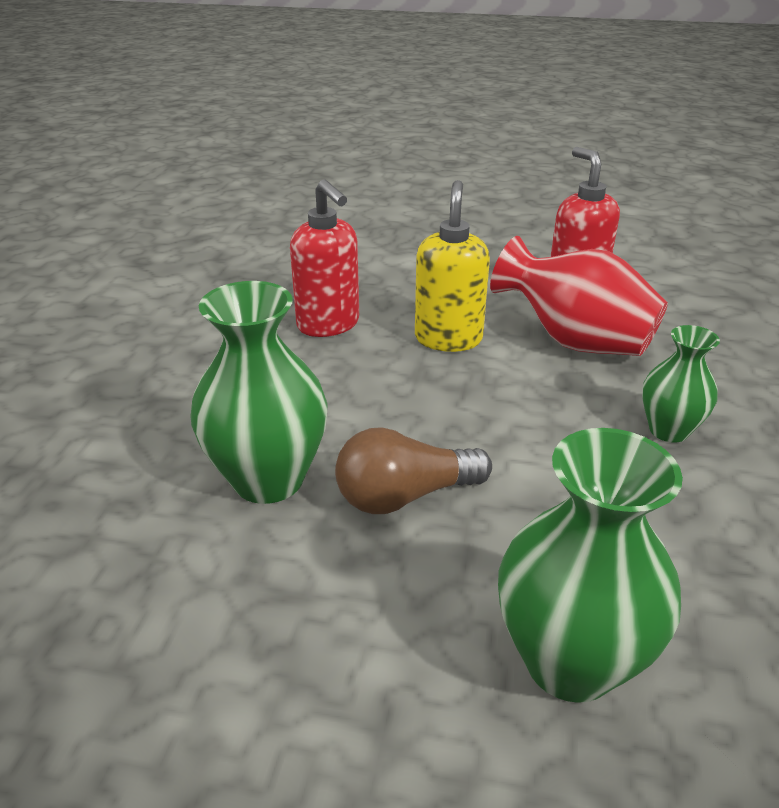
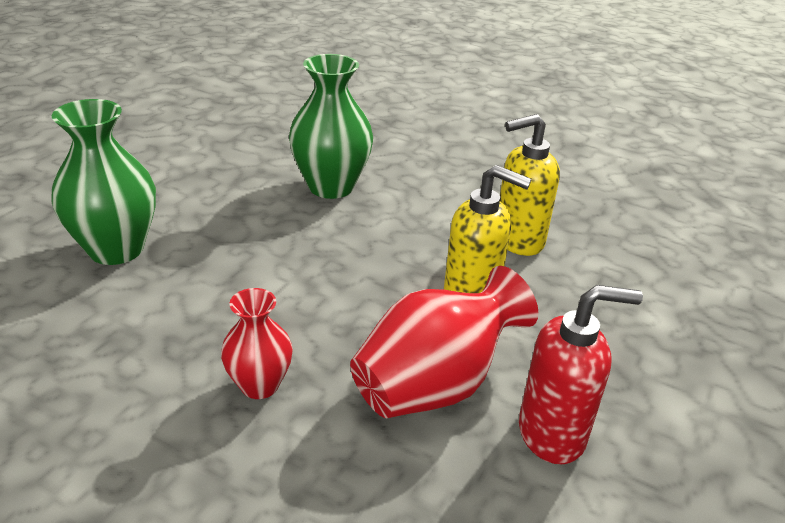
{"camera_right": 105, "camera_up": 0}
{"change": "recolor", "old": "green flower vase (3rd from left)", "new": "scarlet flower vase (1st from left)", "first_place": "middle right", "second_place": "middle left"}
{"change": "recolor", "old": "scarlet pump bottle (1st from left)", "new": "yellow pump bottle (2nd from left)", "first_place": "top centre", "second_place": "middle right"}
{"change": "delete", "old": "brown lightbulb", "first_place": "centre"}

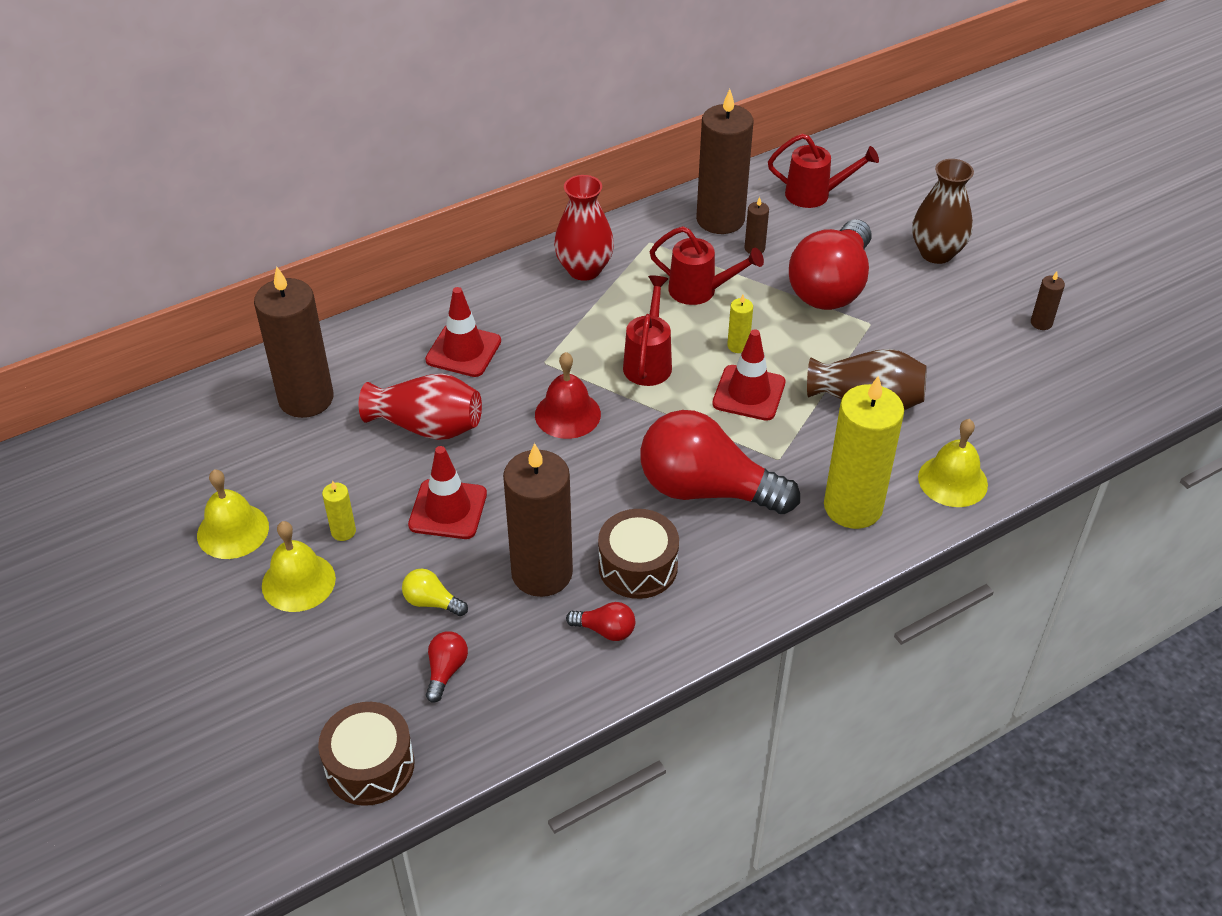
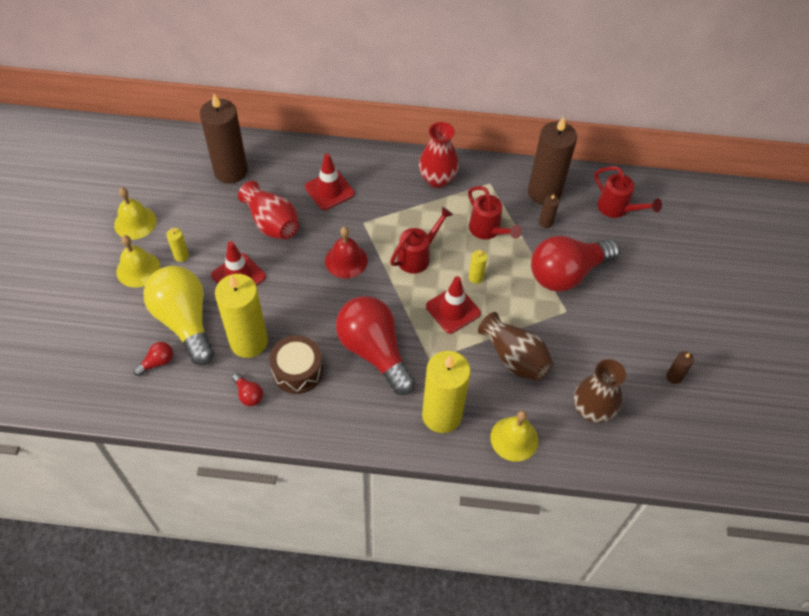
{"camera_right": 35, "camera_up": 10}
{"change": "resize", "old": "yellow lightbulb", "first_place": "centre", "second_place": "middle left", "factor": 2.49}
{"change": "recolor", "old": "brown wax candle (2nd from left)", "new": "yellow wax candle (2nd from left)", "first_place": "centre", "second_place": "middle left"}
{"change": "move", "old": "brown flower vase (2nd from left)", "first_place": "top right", "second_place": "middle right"}
{"change": "delete", "old": "brown snare drum (1st from left)", "first_place": "bottom left"}

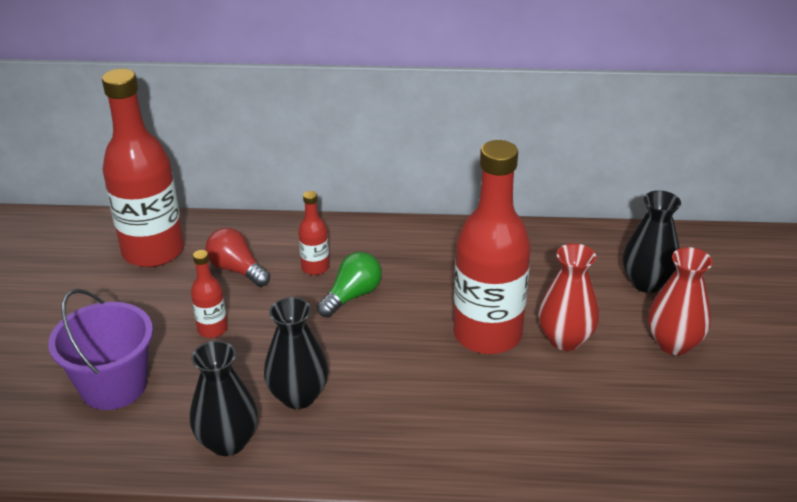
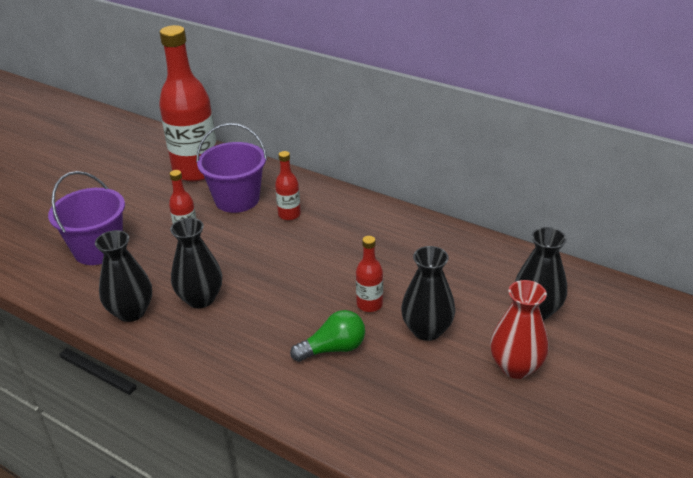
{"camera_right": 30, "camera_up": 0}
{"change": "replace", "old": "scarlet lightbulb", "new": "violet bucket (2nd from left)", "first_place": "middle left", "second_place": "centre"}
{"change": "move", "old": "green lightbulb", "first_place": "centre", "second_place": "bottom centre"}
{"change": "resize", "old": "scarlet drink bottle (4th from left)", "first_place": "centre", "second_place": "centre", "factor": 0.44}
{"change": "recolor", "old": "scarlet flower vase (1st from left)", "new": "ebony flower vase (3rd from left)", "first_place": "middle right", "second_place": "centre"}

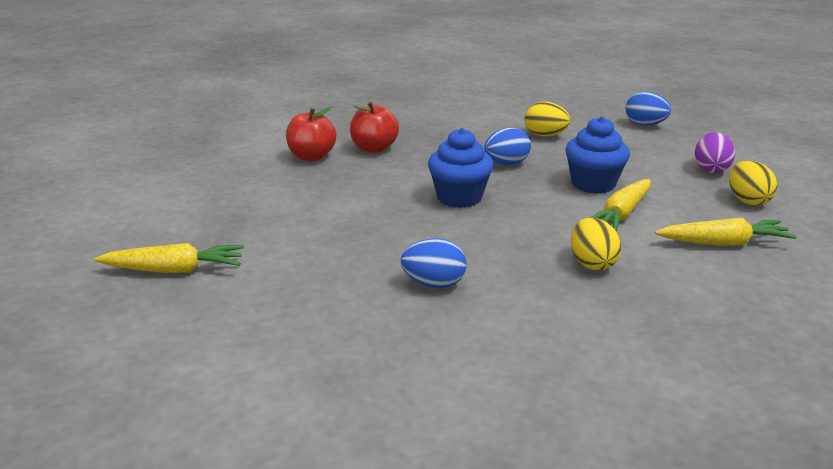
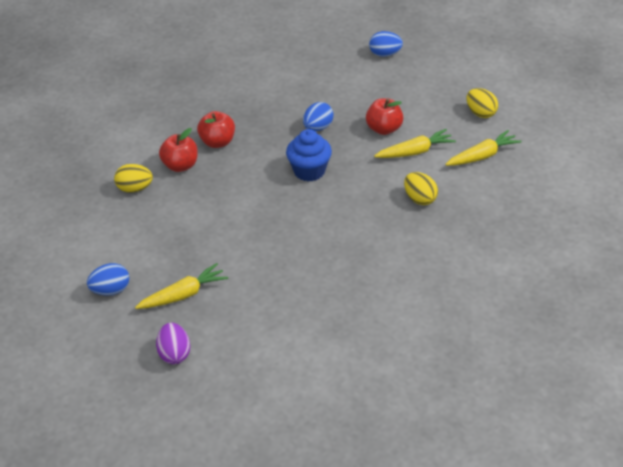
{"camera_right": -25, "camera_up": 15}
{"change": "move", "old": "blue egg shape (1st from left)", "first_place": "centre", "second_place": "middle left"}
{"change": "move", "old": "yellow egg shape (1st from left)", "first_place": "top centre", "second_place": "middle left"}
{"change": "move", "old": "violet egg shape", "first_place": "top right", "second_place": "bottom left"}
{"change": "replace", "old": "blue cupcake (2nd from left)", "new": "scarlet apple (3rd from left)", "first_place": "top right", "second_place": "top centre"}
{"change": "rotate", "old": "yellow root vegetable (2nd from left)", "first_place": "middle right", "second_place": "top centre", "degrees": -120}

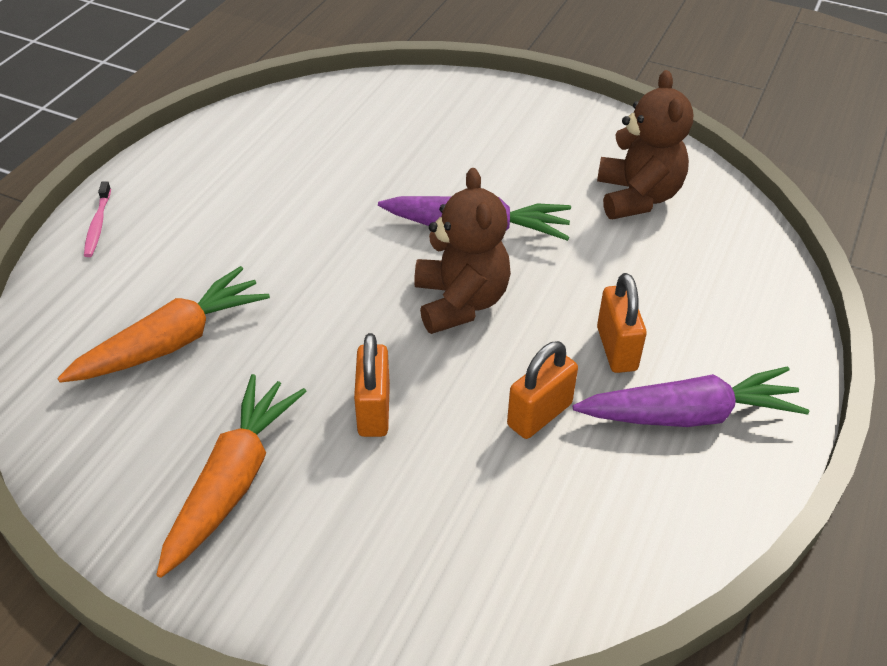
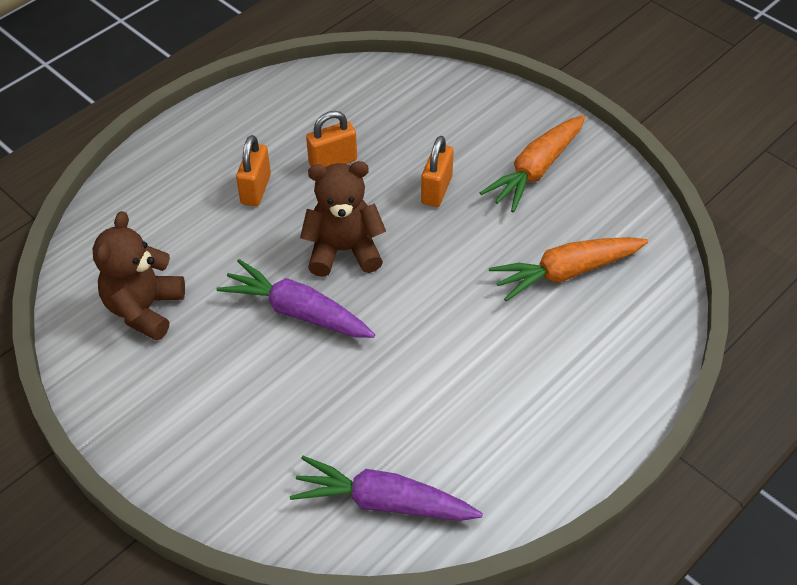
{"camera_right": -160, "camera_up": 5}
{"change": "move", "old": "violet root vegetable (2nd from left)", "first_place": "middle right", "second_place": "bottom centre"}
{"change": "rotate", "old": "brown teddy (1st from left in the first image)", "first_place": "centre", "second_place": "centre", "degrees": 75}
{"change": "delete", "old": "pink toothbrush", "first_place": "top left"}

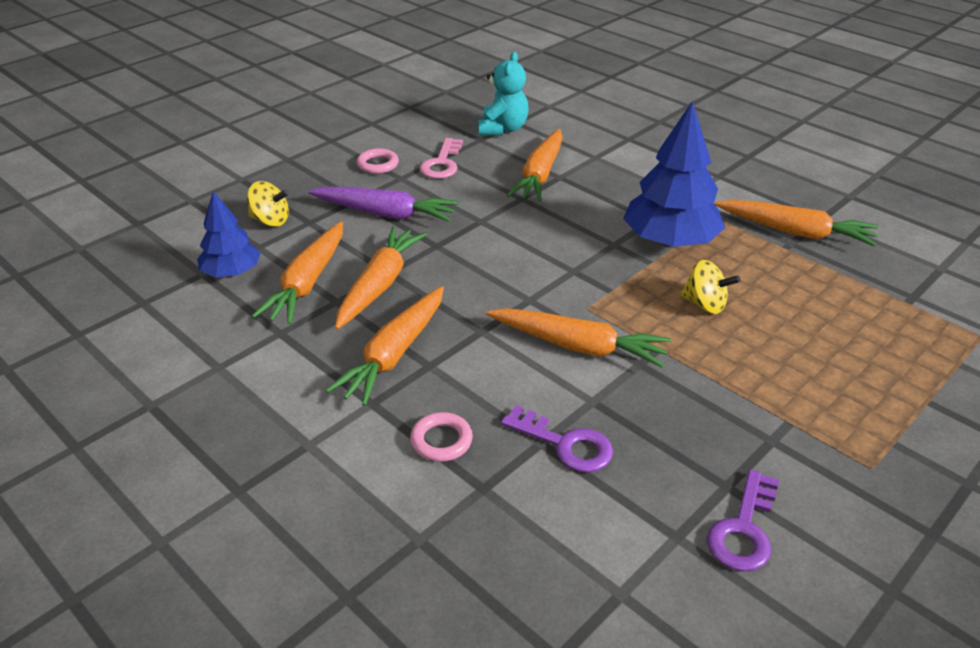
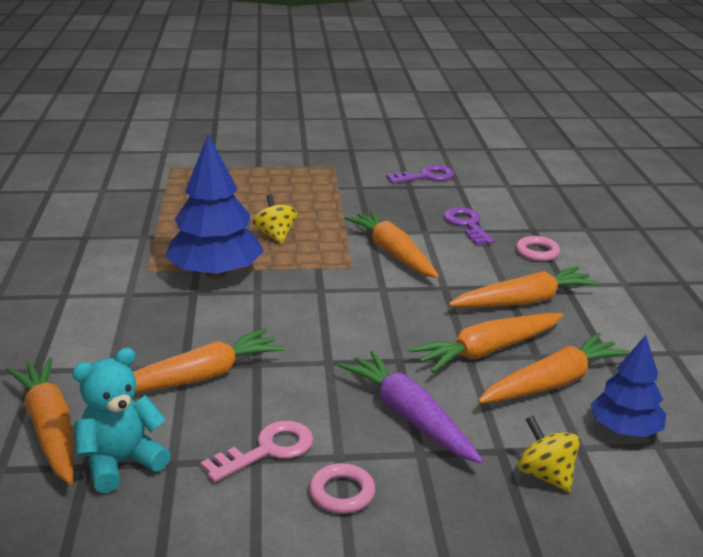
{"camera_right": -140, "camera_up": -10}
{"change": "move", "old": "orange root vegetable (6th from left in the first image)", "new": "orange root vegetable (1st from left)", "first_place": "middle right", "second_place": "bottom left"}

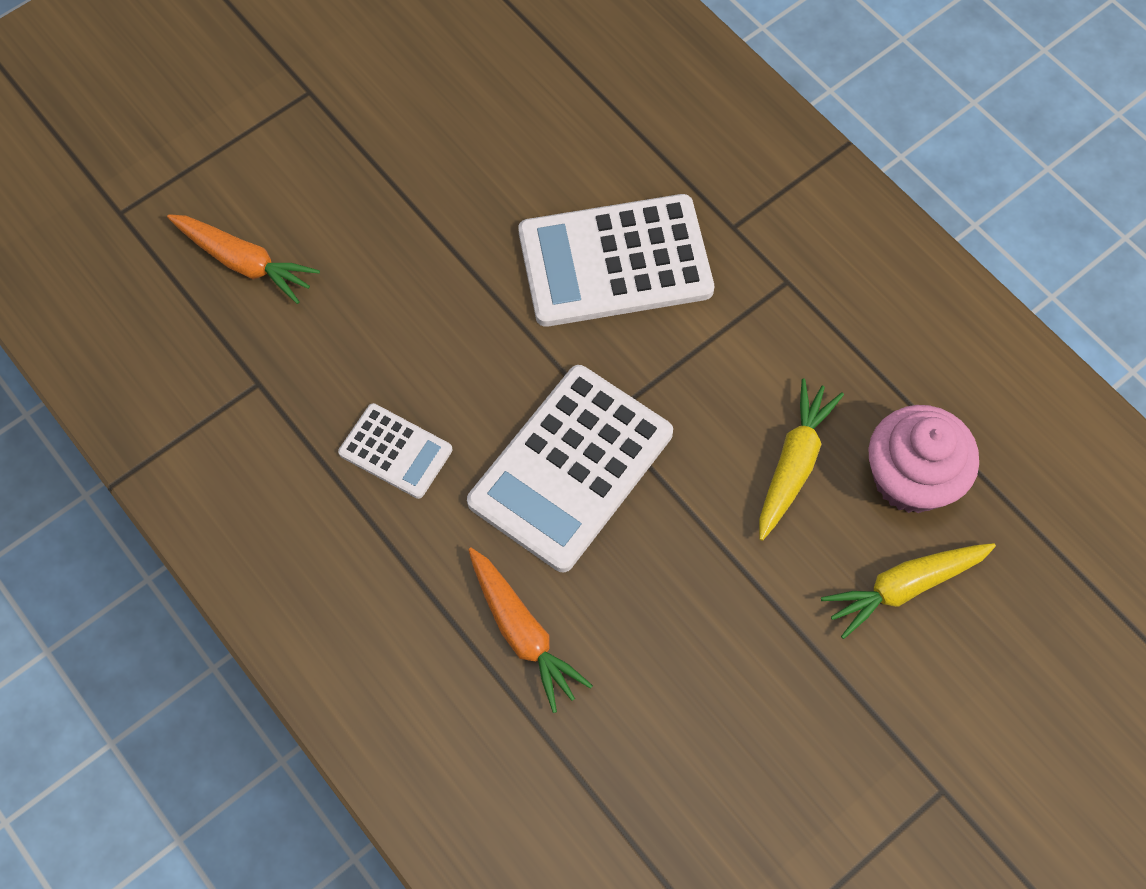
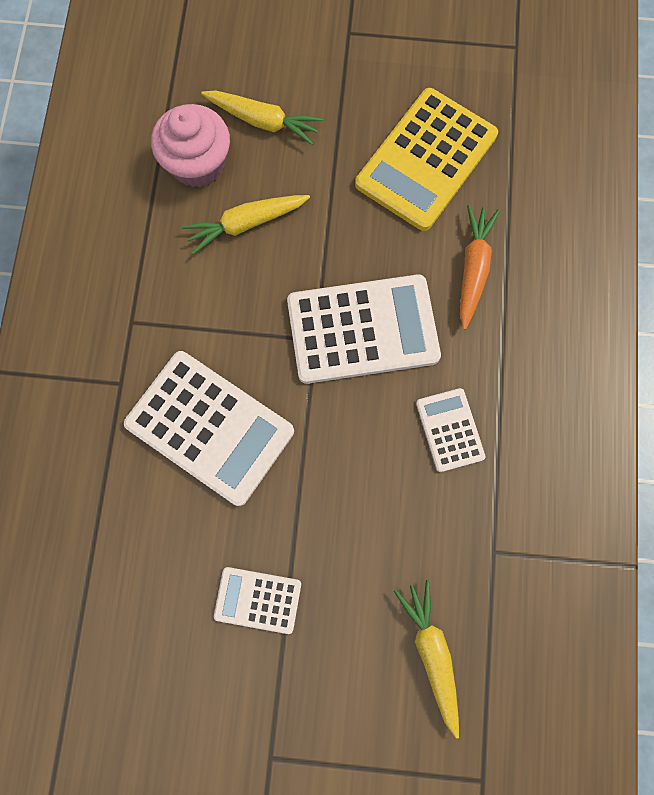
{"camera_right": -135, "camera_up": 10}
{"change": "insert", "new": "snow-white adding machine (2nd from left)", "second_place": "bottom centre"}
{"change": "insert", "new": "yellow adding machine", "second_place": "top centre"}
{"change": "recolor", "old": "orange root vegetable (1st from left)", "new": "yellow root vegetable (3rd from left)", "first_place": "top left", "second_place": "bottom centre"}

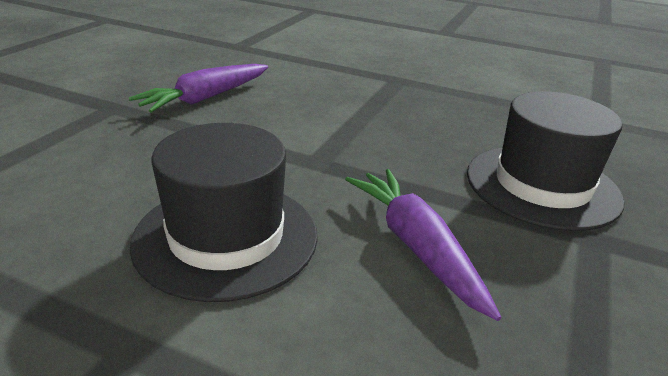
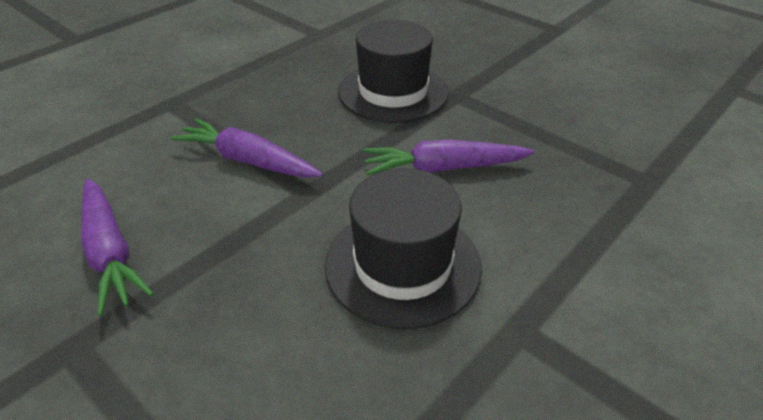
{"camera_right": -70, "camera_up": 10}
{"change": "insert", "new": "violet root vegetable (2nd from left)", "second_place": "middle left"}

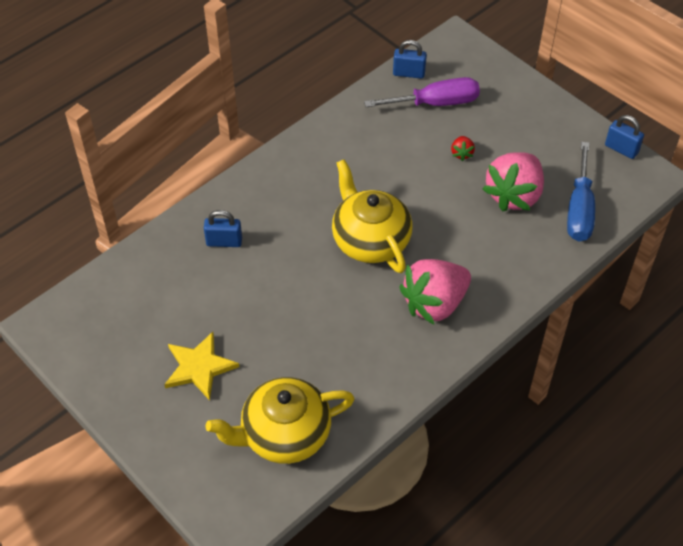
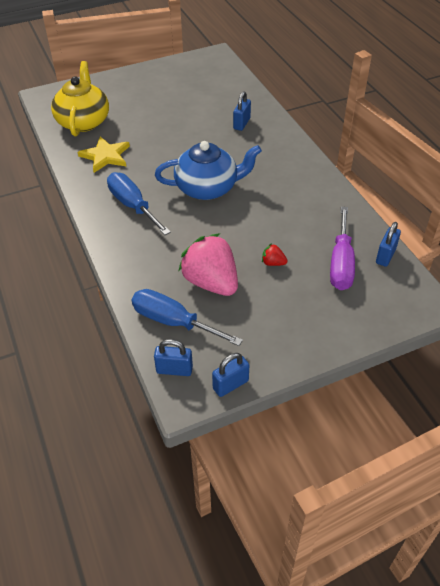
{"camera_right": 110, "camera_up": -5}
{"change": "move", "old": "yellow star shape", "first_place": "bottom left", "second_place": "top left"}
{"change": "replace", "old": "pink toy strawberry (1st from left)", "new": "blue screwdriver (1st from left)", "first_place": "centre", "second_place": "middle left"}
{"change": "insert", "new": "blue small lock (1st from left)", "second_place": "centre"}
{"change": "recolor", "old": "yellow teapot (2nd from left)", "new": "blue teapot", "first_place": "centre", "second_place": "top centre"}

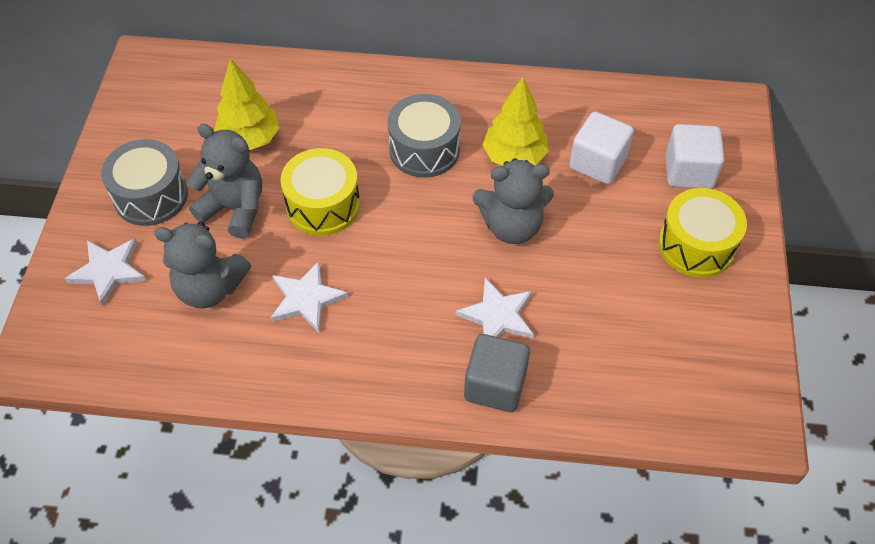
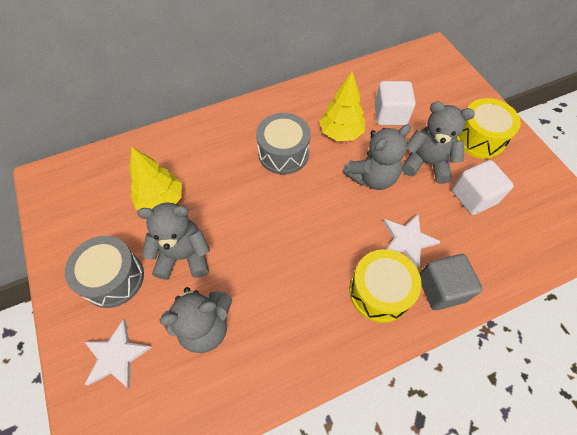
{"camera_right": -30, "camera_up": 5}
{"change": "move", "old": "yellow snare drum (1st from left)", "first_place": "centre", "second_place": "middle right"}
{"change": "insert", "new": "gray teddy (4th from left)", "second_place": "top right"}
{"change": "move", "old": "snow-white cube (2nd from left)", "first_place": "top right", "second_place": "middle right"}
{"change": "delete", "old": "snow-white star shape (2nd from left)", "first_place": "centre"}

